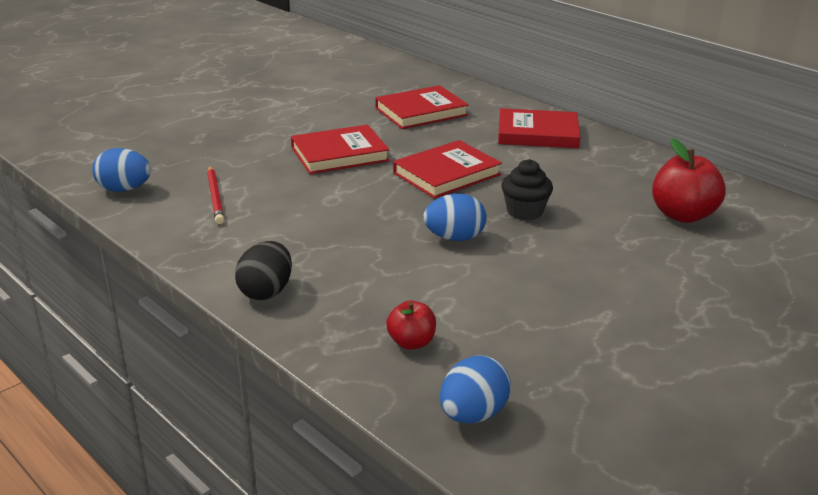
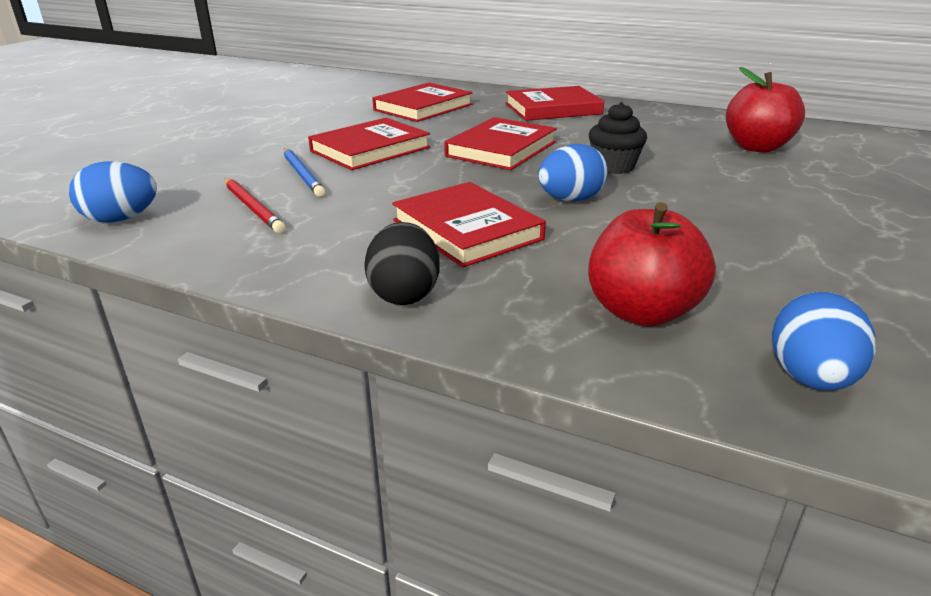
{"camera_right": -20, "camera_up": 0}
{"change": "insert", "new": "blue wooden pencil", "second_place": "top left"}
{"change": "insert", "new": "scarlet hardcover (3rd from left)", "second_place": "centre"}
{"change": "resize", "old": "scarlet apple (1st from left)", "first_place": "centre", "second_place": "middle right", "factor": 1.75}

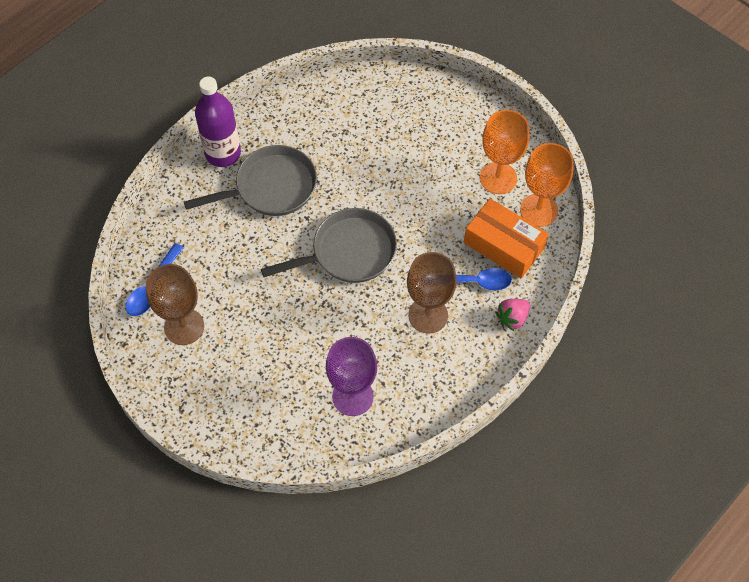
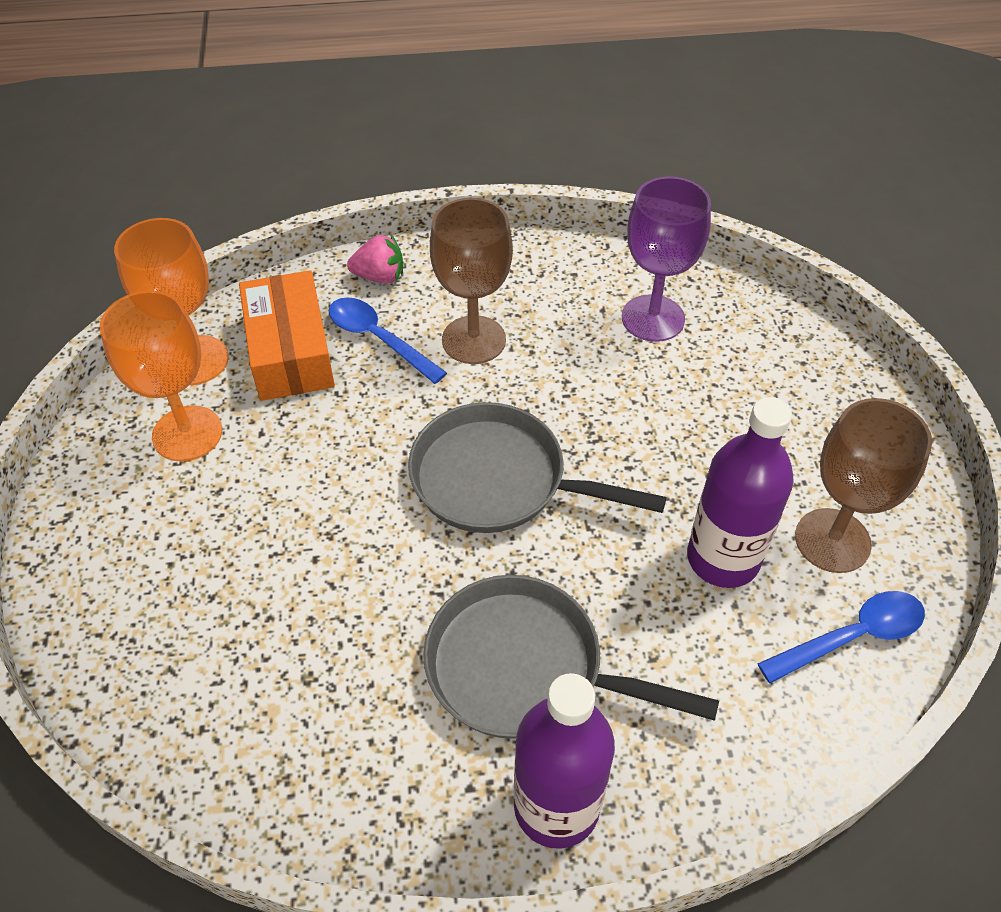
{"camera_right": -140, "camera_up": -10}
{"change": "insert", "new": "violet drink bottle (2nd from left)", "second_place": "middle right"}

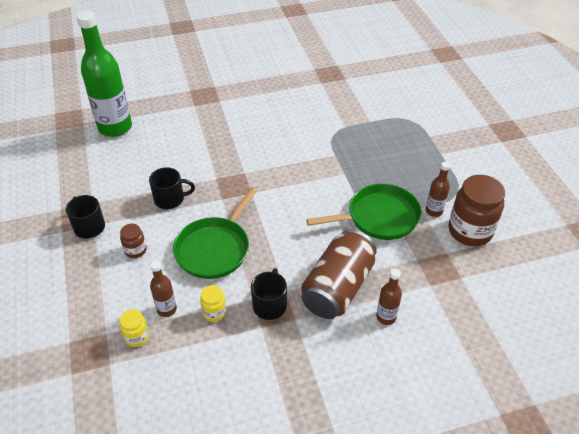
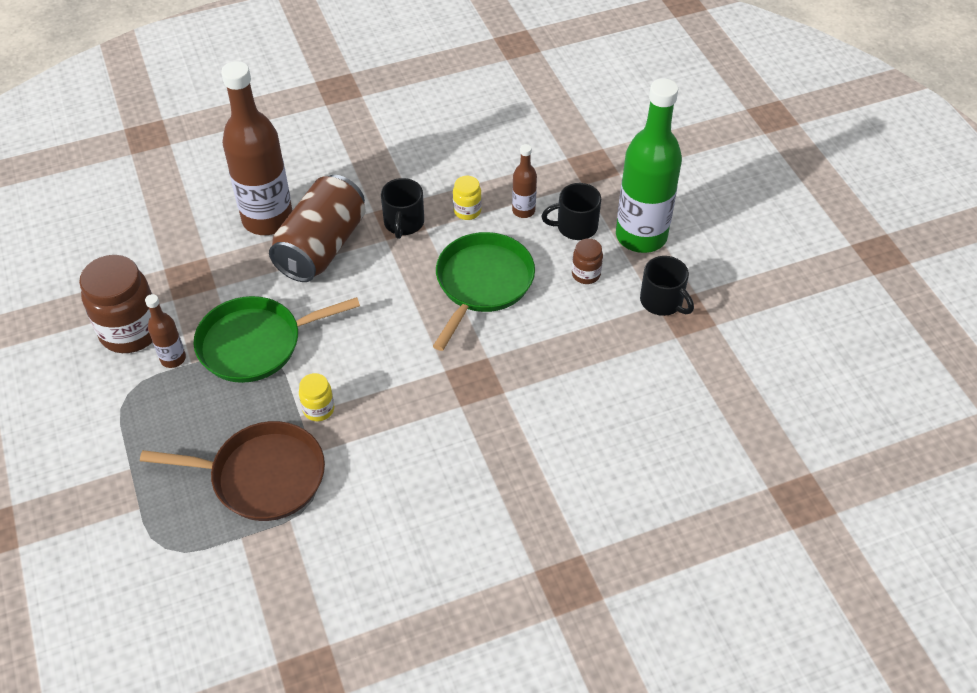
{"camera_right": 175, "camera_up": 5}
{"change": "insert", "new": "brown skillet", "second_place": "bottom left"}
{"change": "resize", "old": "brown drink bottle (2nd from left)", "first_place": "bottom right", "second_place": "top left", "factor": 2.2}
{"change": "move", "old": "yellow jar (1st from left)", "first_place": "bottom left", "second_place": "middle left"}
{"change": "move", "old": "ebony mug (2nd from left)", "first_place": "middle left", "second_place": "top centre"}
{"change": "move", "old": "green drink bottle", "first_place": "top left", "second_place": "top centre"}

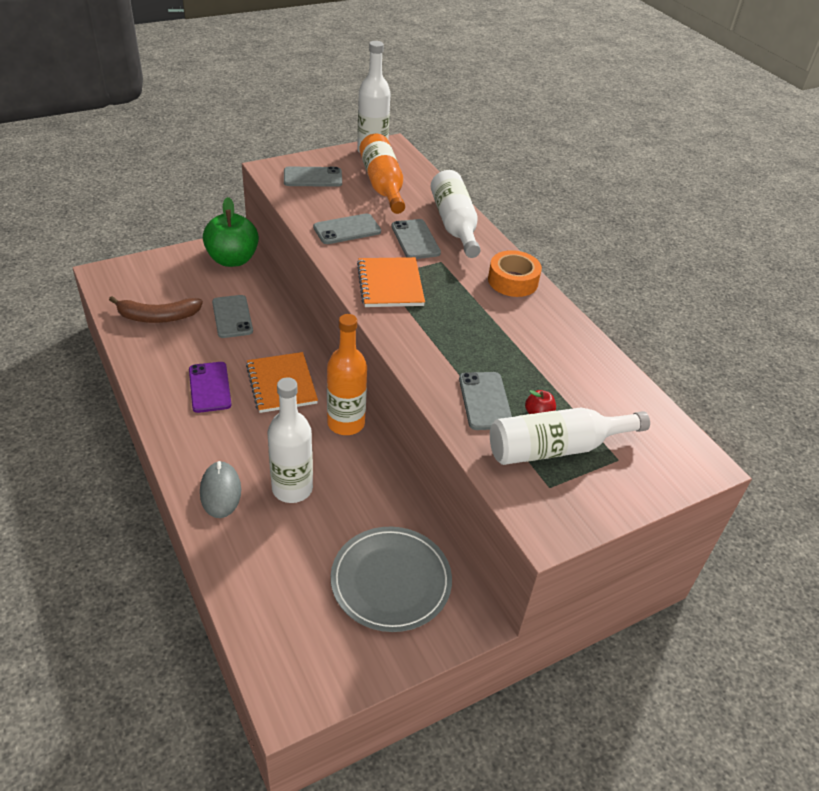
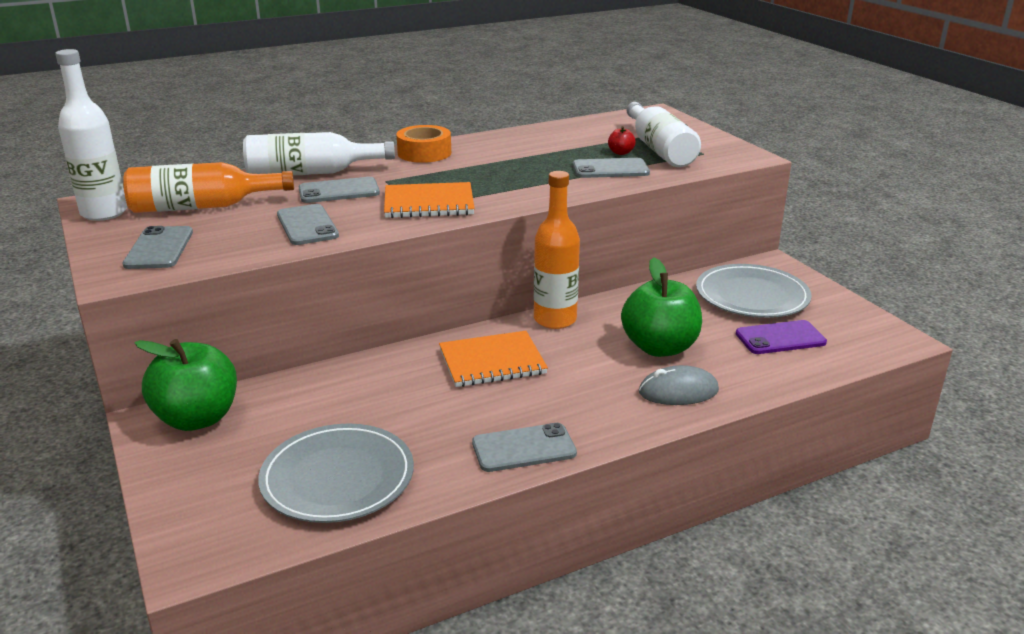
{"camera_right": -85, "camera_up": -15}
{"change": "replace", "old": "brown banana", "new": "gray flat dish (1st from left)", "first_place": "middle left", "second_place": "bottom left"}
{"change": "move", "old": "gray smartphone (1st from left in the first image)", "new": "gray smartphone (4th from left)", "first_place": "middle left", "second_place": "bottom centre"}
{"change": "replace", "old": "snow-white drink bottle (1st from left)", "new": "green apple (2nd from left)", "first_place": "centre", "second_place": "centre"}
{"change": "move", "old": "violet smartphone", "first_place": "middle left", "second_place": "middle right"}

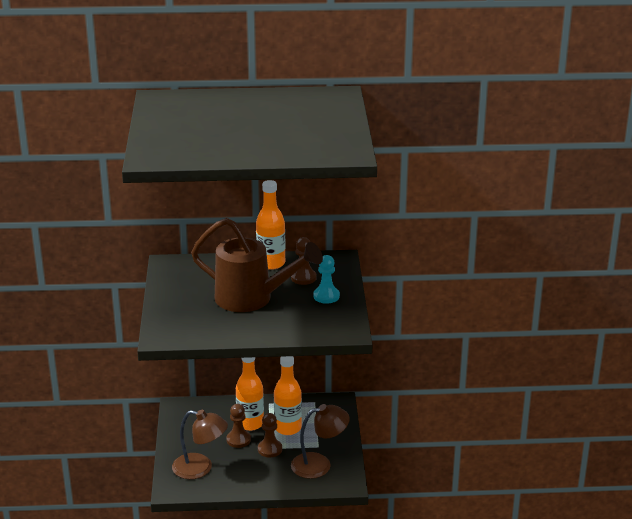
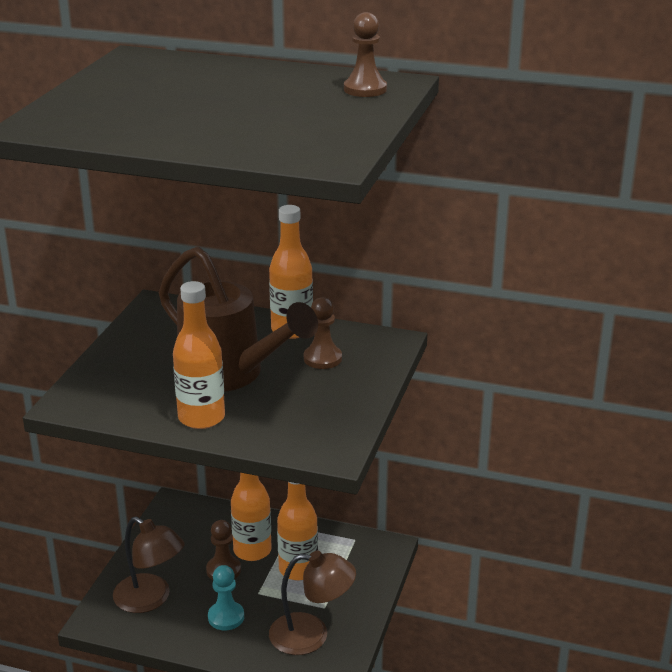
{"camera_right": 20, "camera_up": 0}
{"change": "insert", "new": "orange drink bottle (1st from left)", "second_place": "middle left"}
{"change": "move", "old": "turquoise chess pawn", "first_place": "centre", "second_place": "bottom centre"}
{"change": "move", "old": "brown chess pawn (2nd from left in the first image)", "new": "brown chess pawn (3rd from left)", "first_place": "bottom centre", "second_place": "top centre"}

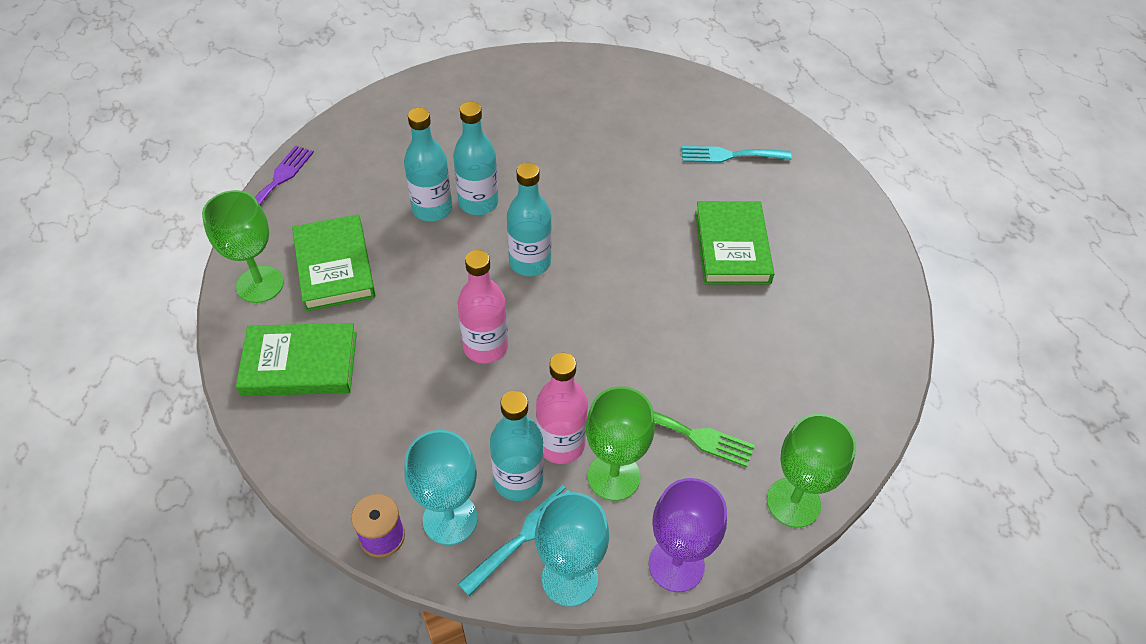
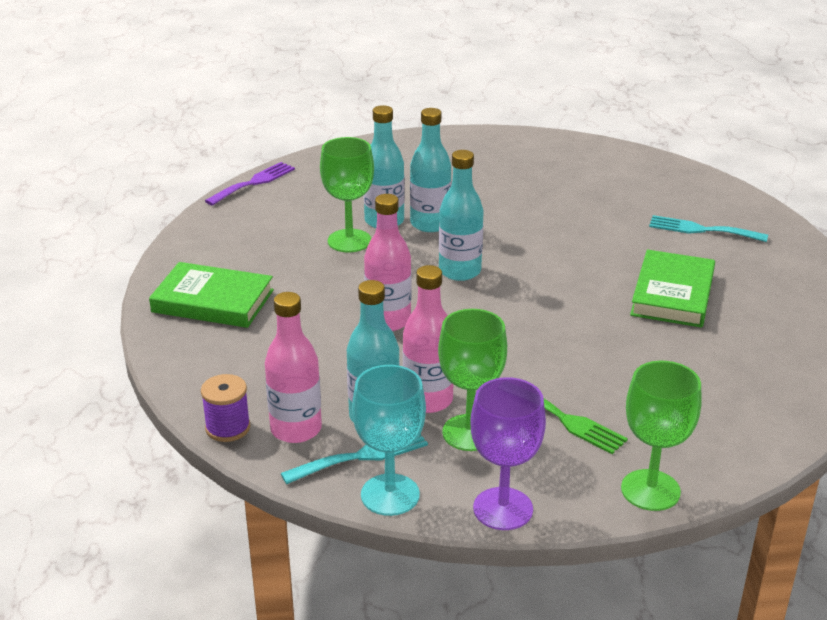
{"camera_right": 20, "camera_up": -20}
{"change": "replace", "old": "turquoise goblet (1st from left)", "new": "pink drink bottle (1st from left)", "first_place": "bottom centre", "second_place": "centre"}
{"change": "move", "old": "green goblet (1st from left)", "first_place": "middle left", "second_place": "top centre"}
{"change": "delete", "old": "green hardcover (2nd from left)", "first_place": "middle left"}

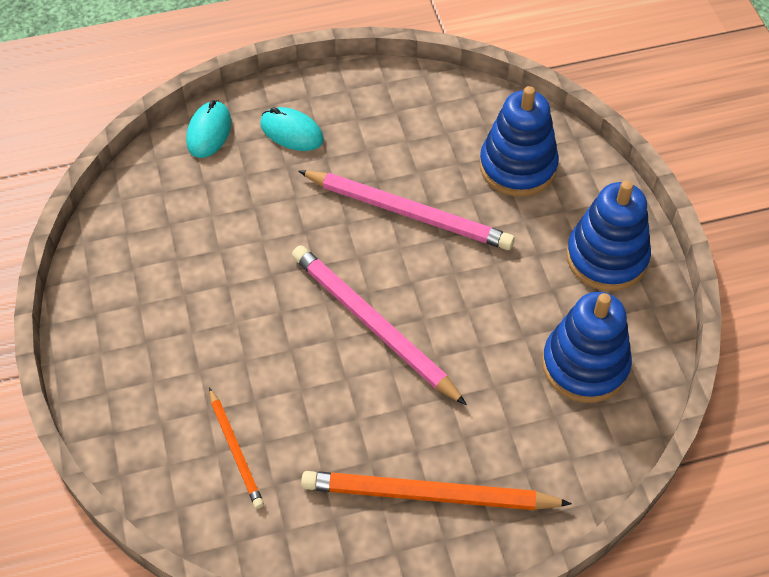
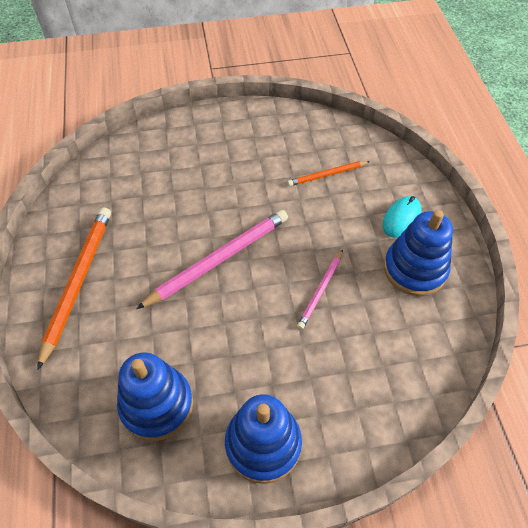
{"camera_right": 95, "camera_up": 0}
{"change": "move", "old": "orange wooden pencil (1st from left in the first image)", "new": "orange wooden pencil (2nd from left)", "first_place": "bottom left", "second_place": "top centre"}
{"change": "resize", "old": "pink wooden pencil (2nd from left)", "first_place": "centre", "second_place": "centre", "factor": 0.55}
{"change": "move", "old": "blue ring stacker (1st from left in the first image)", "new": "blue ring stacker (3rd from left)", "first_place": "top right", "second_place": "middle right"}
{"change": "delete", "old": "turquoise computer mouse (1st from left)", "first_place": "top left"}

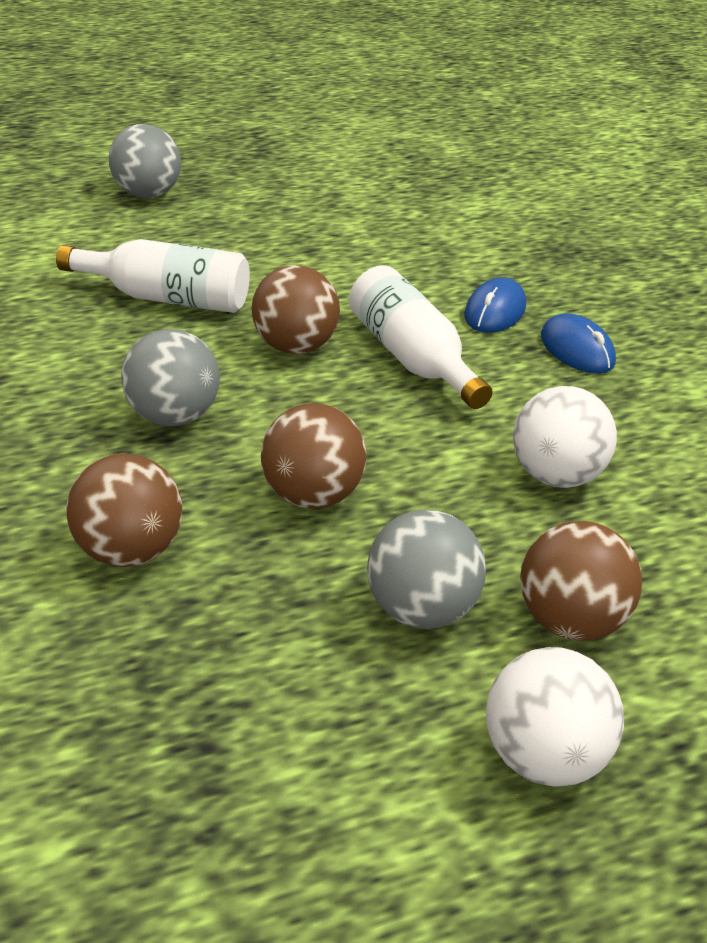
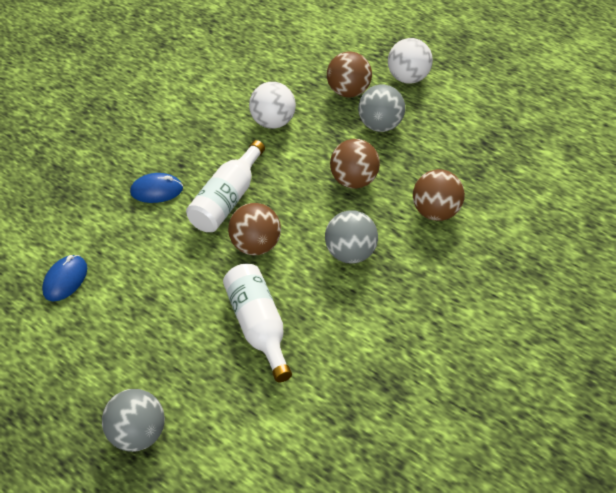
{"camera_right": -120, "camera_up": 10}
{"change": "move", "old": "blue computer mouse (2nd from left in the first image)", "new": "blue computer mouse (1st from left)", "first_place": "middle right", "second_place": "middle left"}

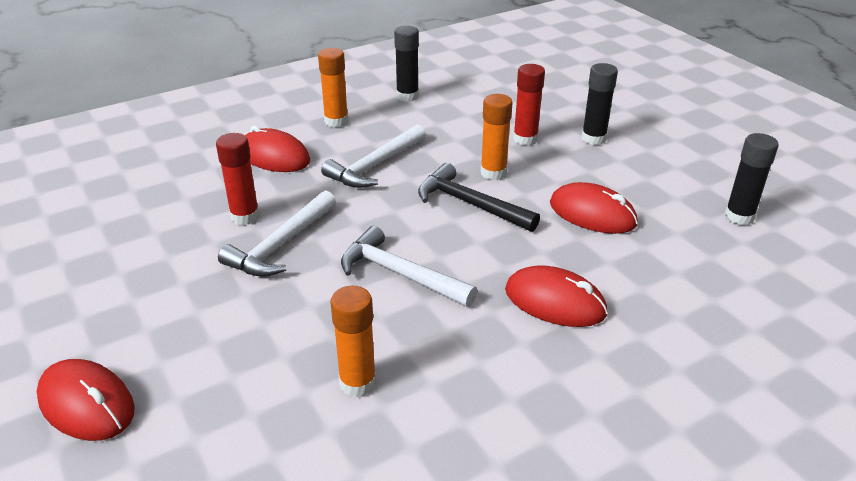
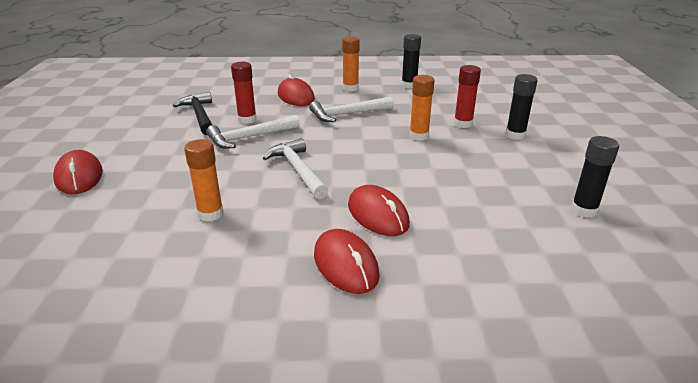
{"camera_right": 30, "camera_up": -5}
{"change": "move", "old": "ebony hammer", "first_place": "centre", "second_place": "top left"}
{"change": "move", "old": "scarlet computer mouse (4th from left in the first image)", "new": "scarlet computer mouse (3rd from left)", "first_place": "middle right", "second_place": "bottom centre"}

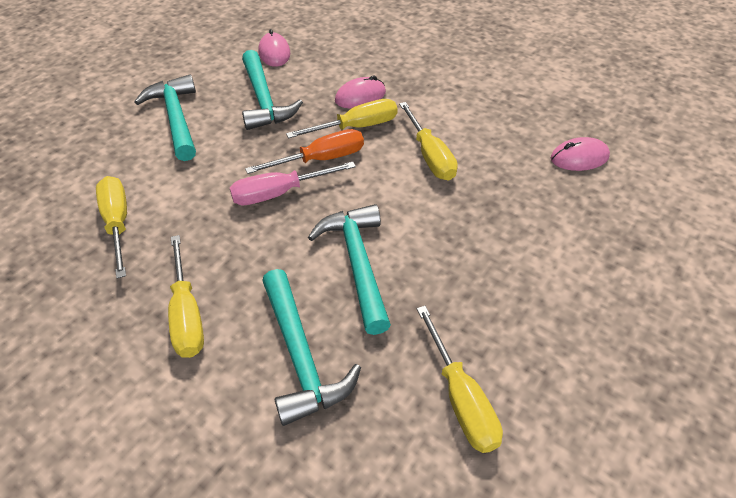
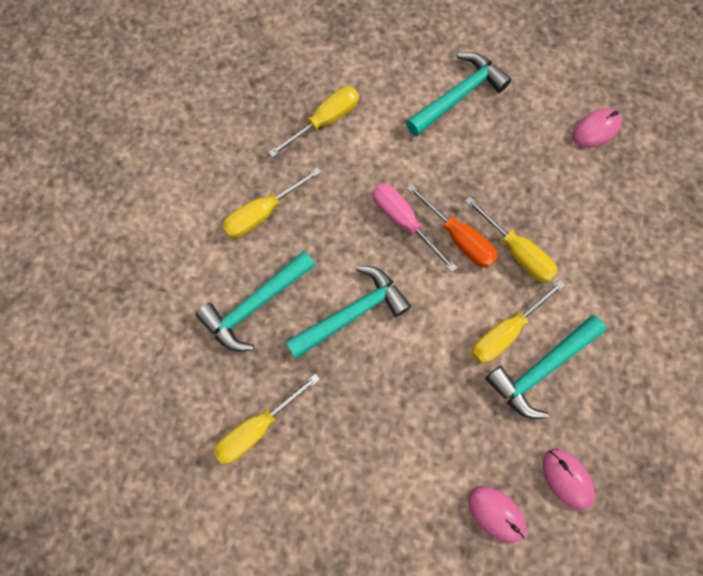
{"camera_right": 70, "camera_up": 25}
{"change": "move", "old": "pink computer mouse (2nd from left in the first image)", "new": "pink computer mouse (1st from left)", "first_place": "top centre", "second_place": "bottom right"}
{"change": "move", "old": "turquoise hammer (2nd from left in the first image)", "new": "turquoise hammer (4th from left)", "first_place": "top centre", "second_place": "middle right"}

